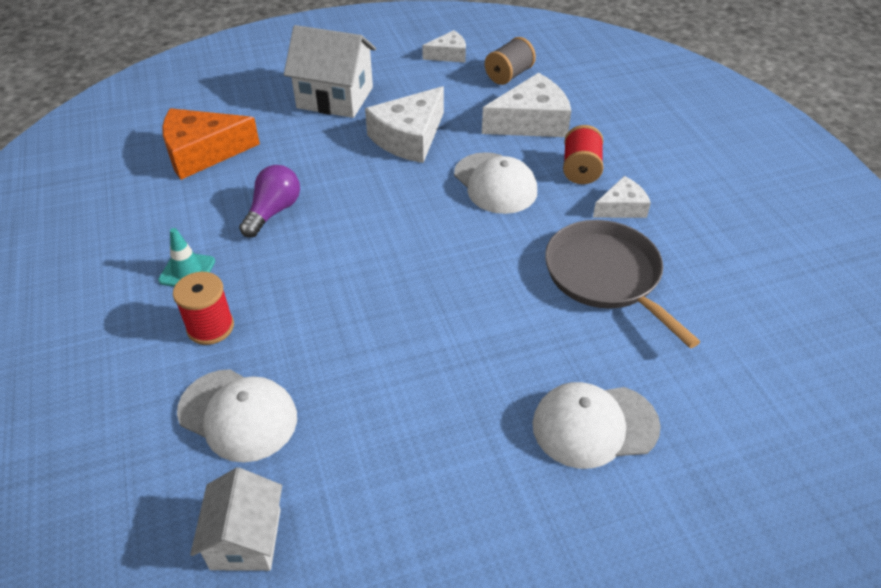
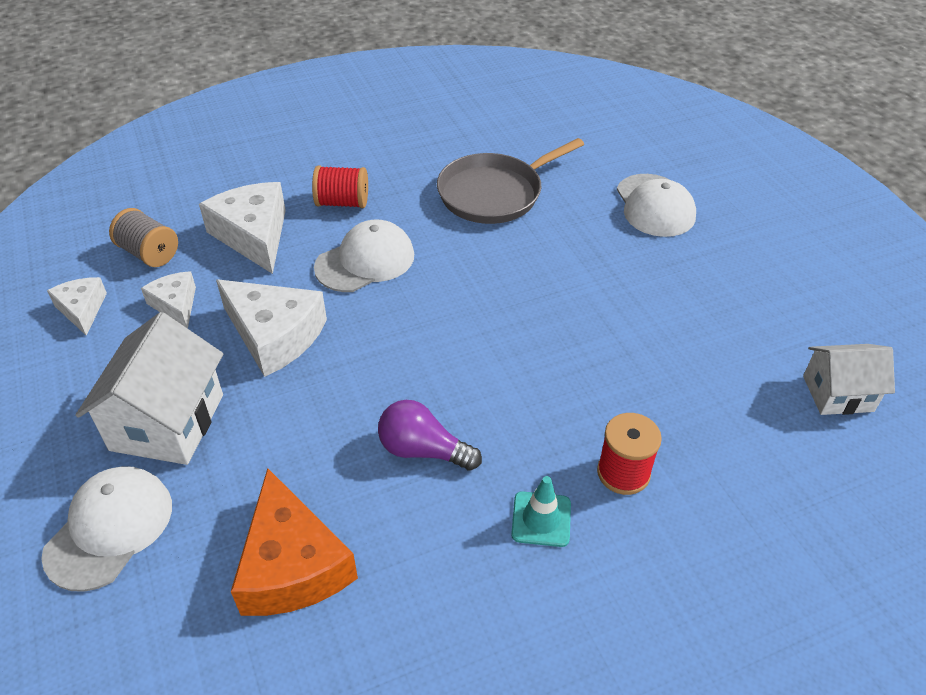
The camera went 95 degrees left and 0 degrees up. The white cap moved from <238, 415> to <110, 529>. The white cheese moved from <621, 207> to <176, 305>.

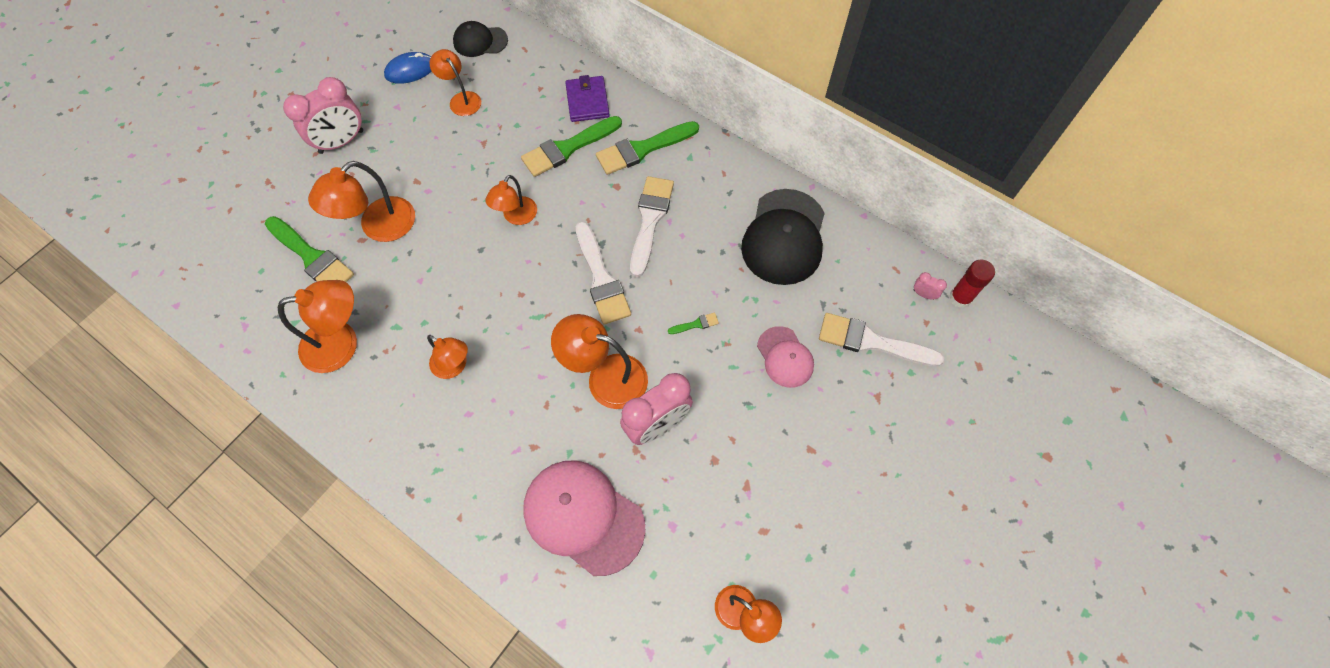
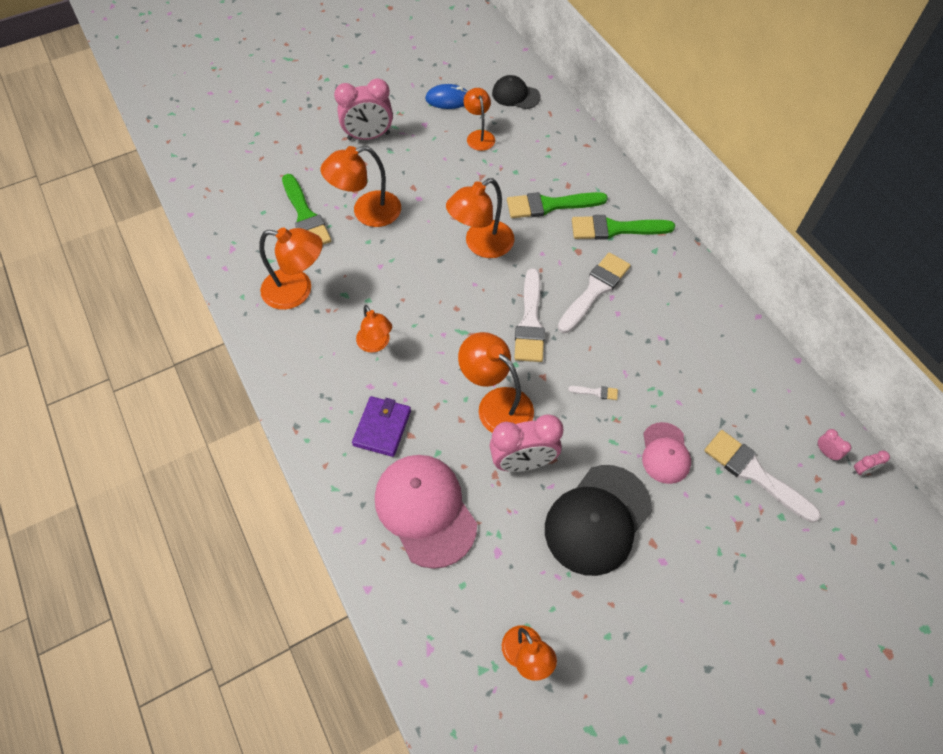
The camera went 25 degrees right and 5 degrees down. The purple wallet moved from <587, 101> to <382, 428>. The orange lamp at <516, 217> changed to 1.57 times the size. The black cap moved from <784, 237> to <597, 519>. The green brush at <696, 324> became the white brush at <596, 392>. The red glue stick at <960, 298> was replaced by the pink clock at <862, 470>.

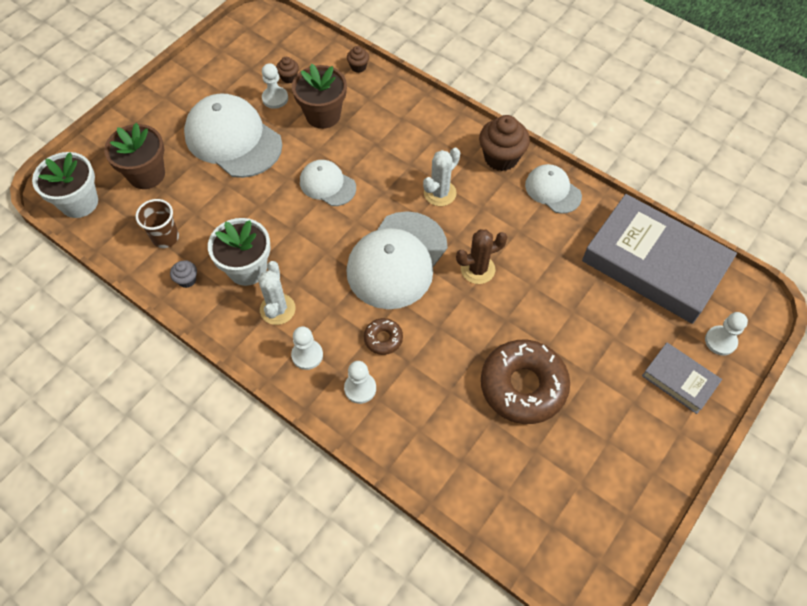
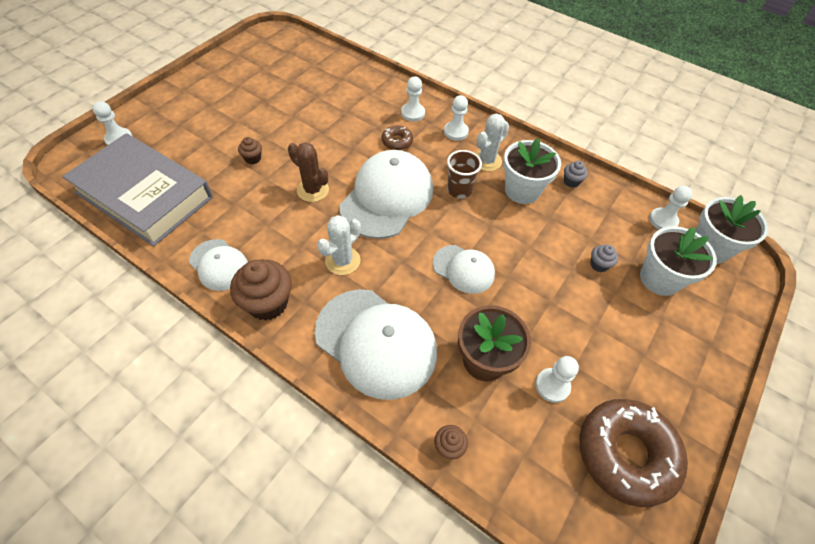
The camera went 175 degrees right and 5 degrees down. The brown cupcake moved from <289, 77> to <253, 158>. The brown cactus at <477, 269> turned 60 degrees clockwise. The white cap moved from <233, 139> to <376, 342>. The brown cup moved from <165, 237> to <459, 190>. The white cactus at <277, 309> turned 45 degrees clockwise. The brown donut moved from <523, 386> to <625, 454>. The grey cupcake at <599, 265> appeared. The brown flower pot at <146, 174> became the white flower pot at <659, 278>. The white pawn at <663, 220> appeared. The grey book at <679, 380> disappeared.

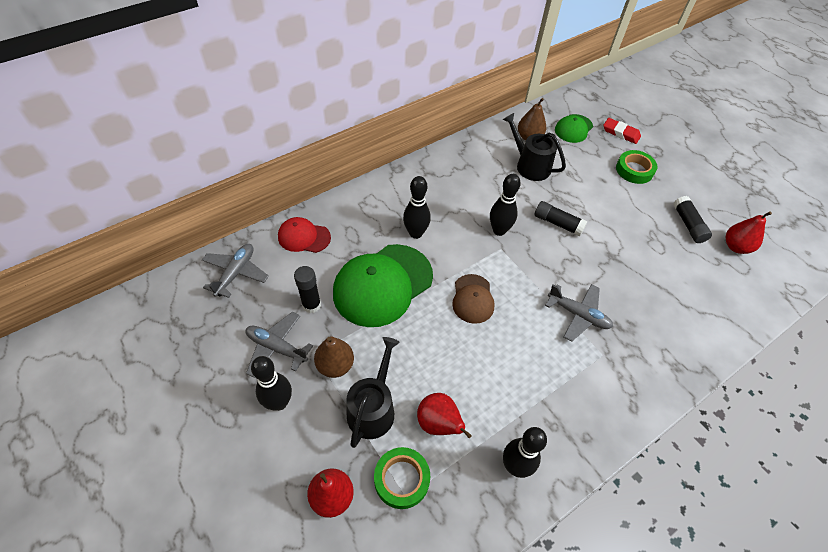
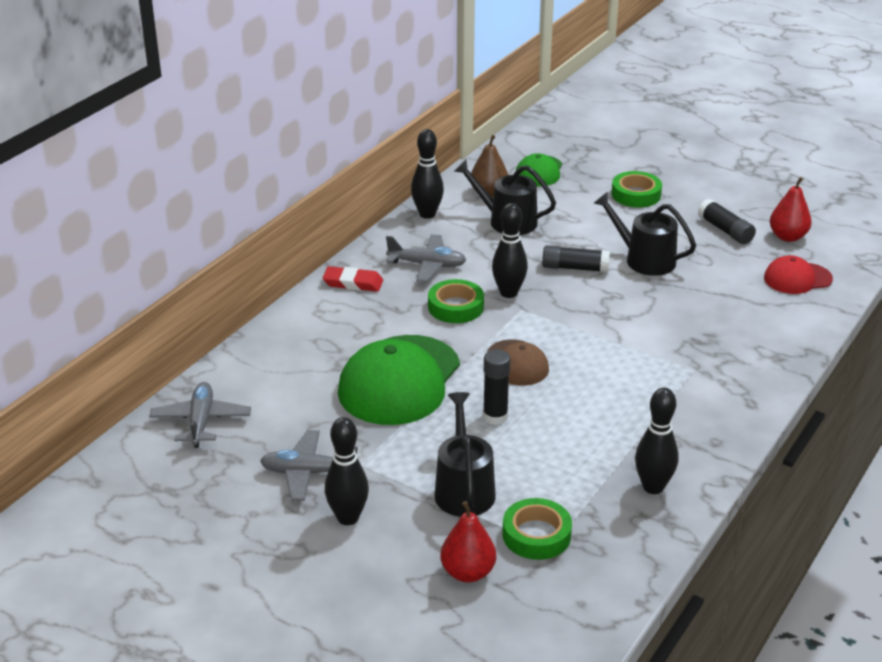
The camera went 20 degrees left and 20 degrees down. The red eraser moved from <621, 133> to <353, 283>. The grey plane moved from <578, 315> to <427, 265>. The black bowling pin moved from <415, 233> to <427, 214>. The green tape at <455, 307> appeared. The black glue stick moved from <311, 305> to <495, 417>. The black watering can at <644, 259> appeared. The red cap moved from <304, 237> to <797, 278>. The brown pear at <335, 365> disappeared. The red pear at <438, 423> disappeared.

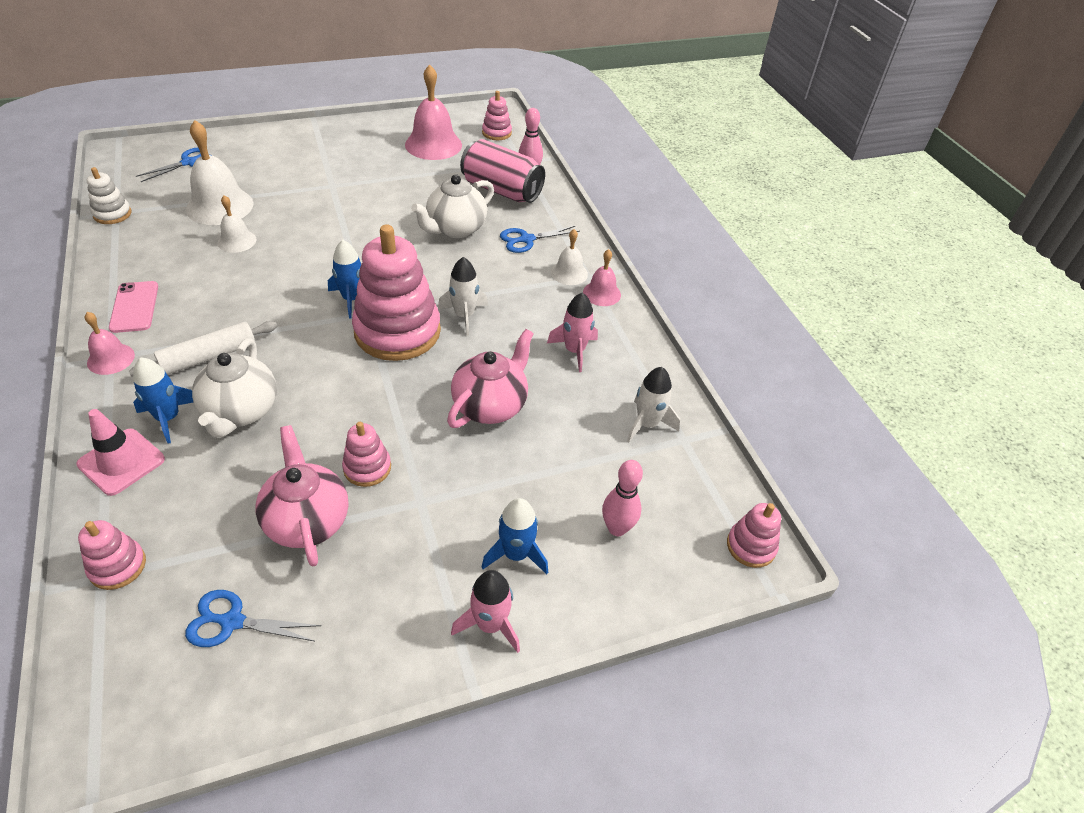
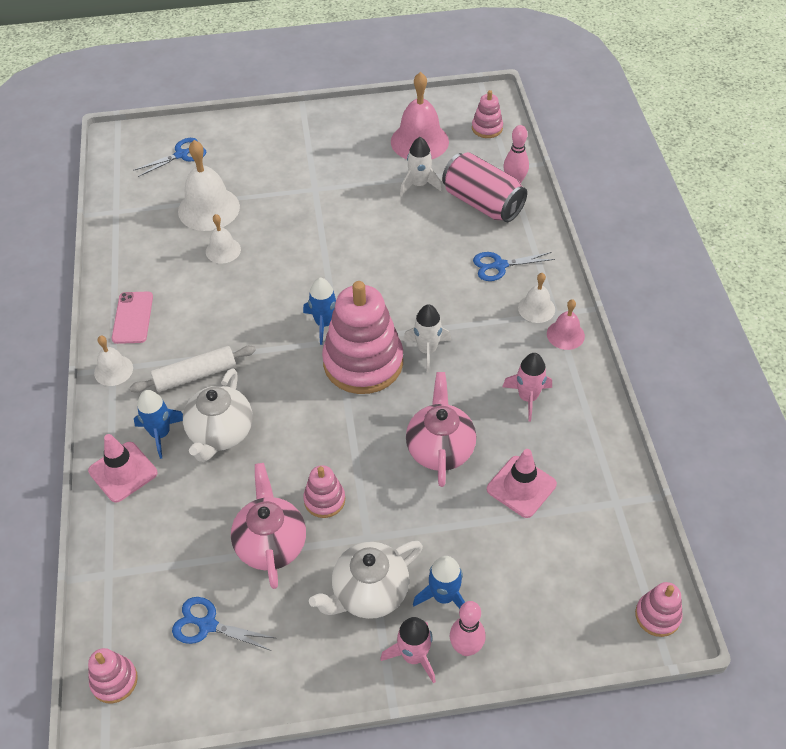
The camera went 15 degrees right and 5 degrees up. The pink stacking toy moved from <117, 566> to <114, 681>. The pink bell at <111, 359> became the white bell at <113, 370>. The white teapot moved from <455, 229> to <369, 593>. The white rocket moved from <647, 424> to <419, 184>. The pink teapot at <490, 405> turned 45 degrees counterclockwise. The pink bowling pin moved from <617, 528> to <466, 648>. The pink traffic cone at <521, 487> appeared. The white stacking toy at <112, 214> disappeared.

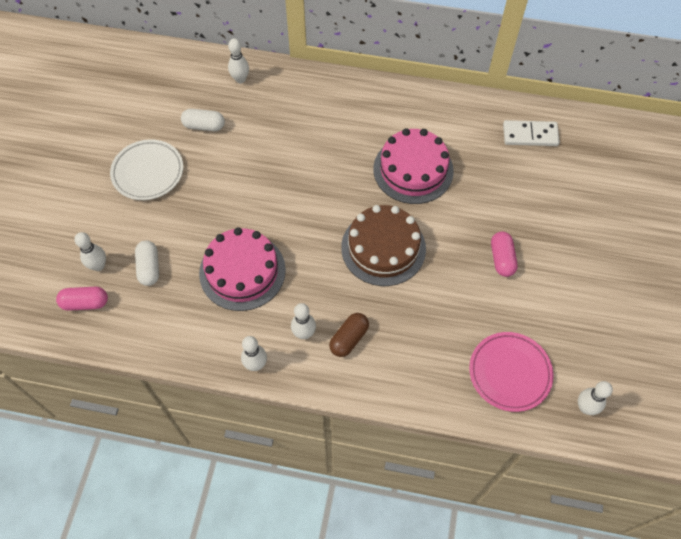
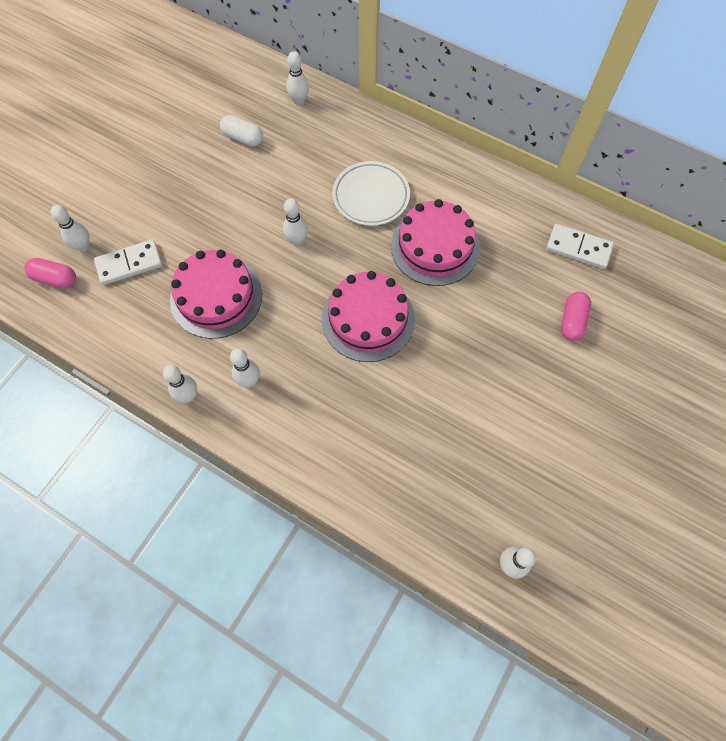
The camera went 20 degrees right and 5 degrees up. The white capsule at <149, 268> was replaced by the white domino at <129, 264>. The white bowling pin at <297, 240> appeared. The brown cake at <383, 248> became the pink cake at <368, 319>. The white plate moved from <148, 172> to <371, 196>. The pink capsule moved from <501, 259> to <572, 321>. The brown capsule at <349, 339> disappeared. The pink plate at <509, 373> disappeared.

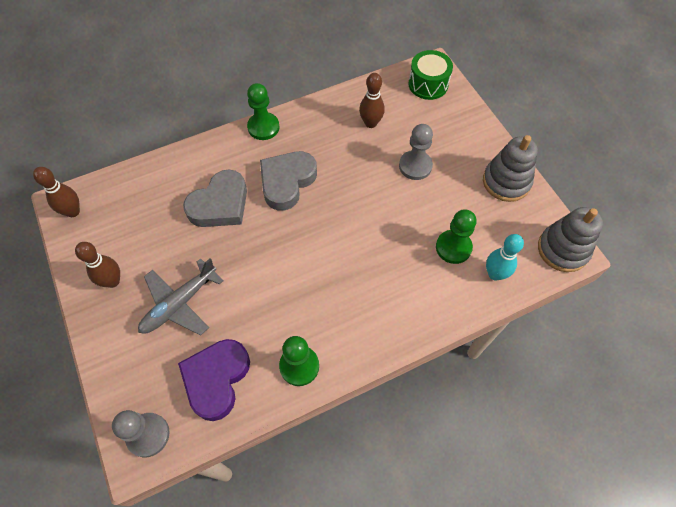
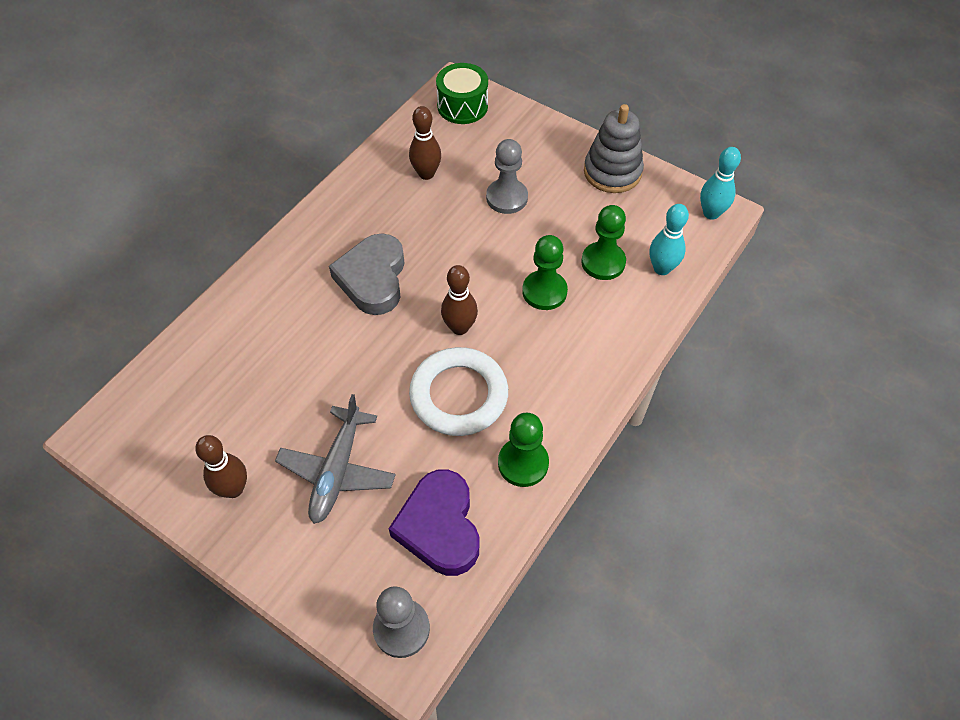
The camera went 30 degrees left and 5 degrees down. The white ring at <459, 395> appeared. The brown bowling pin moved from <73, 211> to <459, 327>. The green pawn moved from <263, 127> to <544, 291>. The grey stacking toy at <563, 249> was replaced by the turquoise bowling pin at <711, 213>. The grey heart at <220, 204> disappeared.

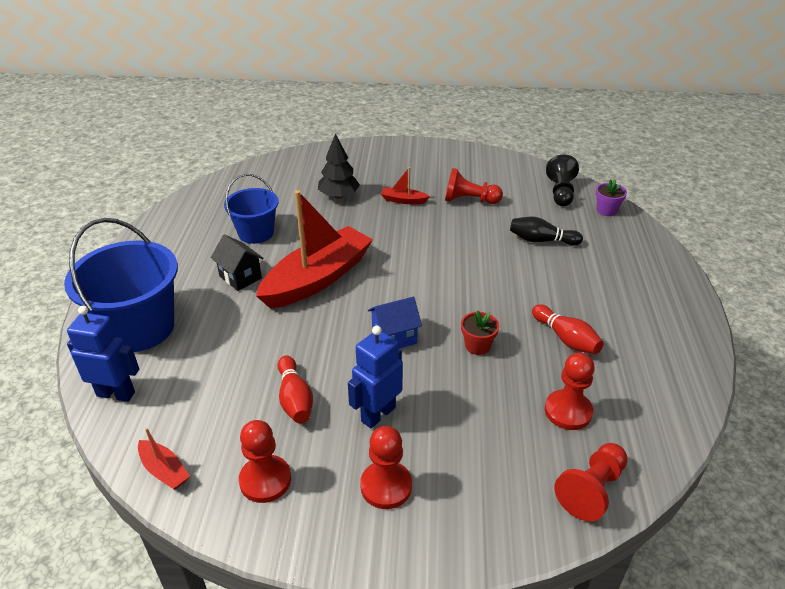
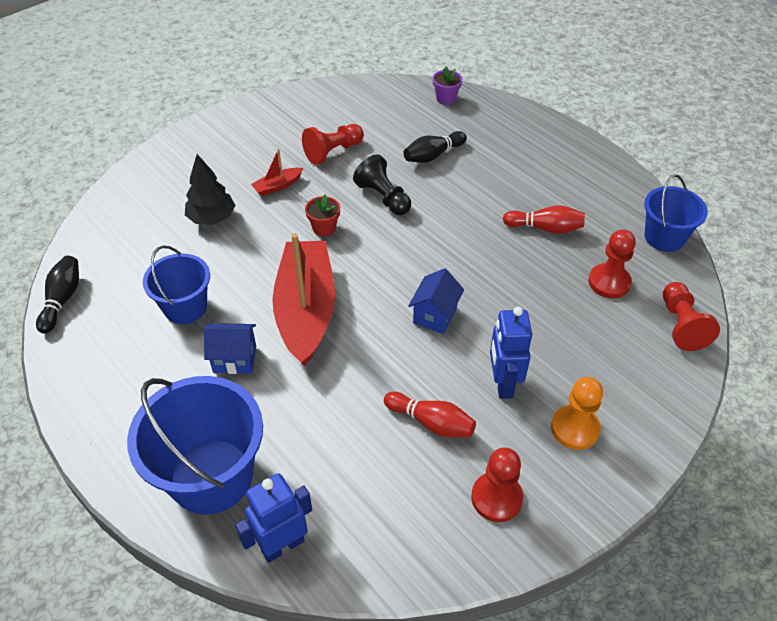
The camera went 45 degrees left and 10 degrees up. The black bowling pin at <62, 300> appeared. The black house at <240, 277> became the blue house at <235, 359>. The red flower pot moved from <477, 346> to <324, 228>. The black pawn moved from <560, 192> to <383, 197>. The red pawn at <386, 486> became the orange pawn at <575, 428>. The blue bucket at <664, 237> appeared. The red boat at <164, 470> disappeared.

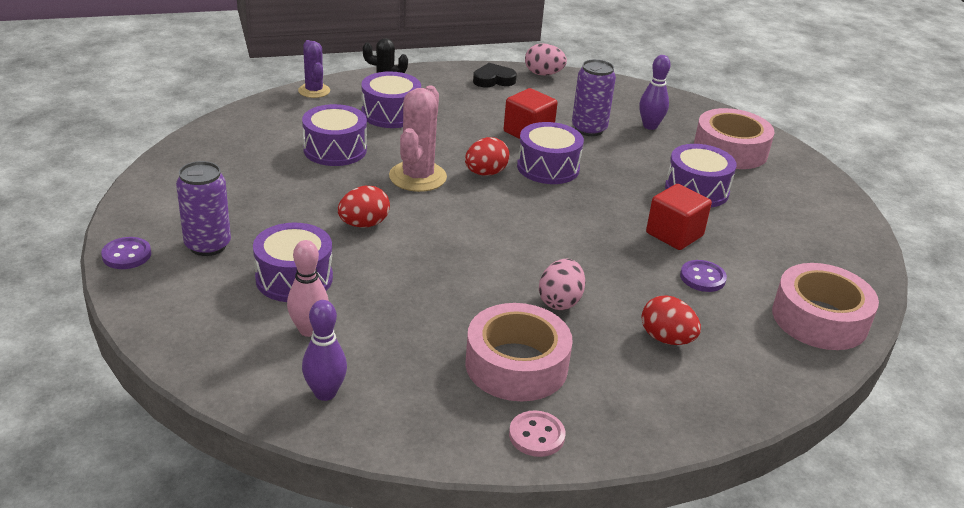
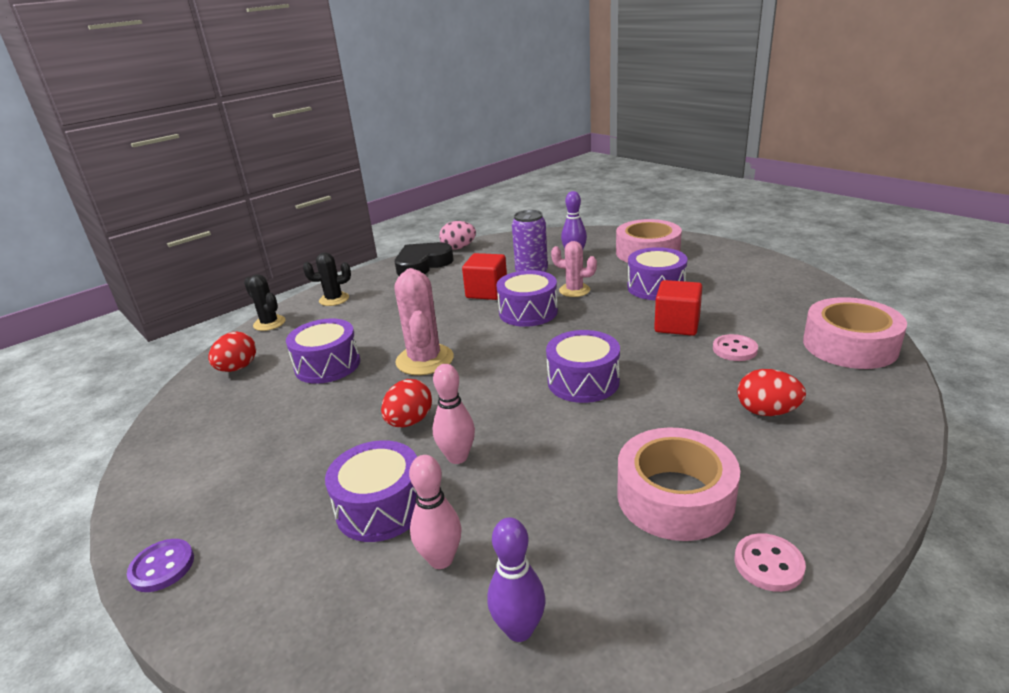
The camera went 20 degrees left and 5 degrees down. The red egg moved from <485, 173> to <237, 368>. The purple cactus at <314, 91> became the black cactus at <269, 323>. The black heart at <493, 80> changed to 1.57 times the size. The pink bowling pin at <457, 457> appeared. The purple drum moved from <390, 114> to <583, 381>. The pink cactus at <574, 290> appeared. The purple button at <702, 278> became the pink button at <734, 349>. The purple can at <208, 245> disappeared. The pink egg at <560, 301> disappeared.

